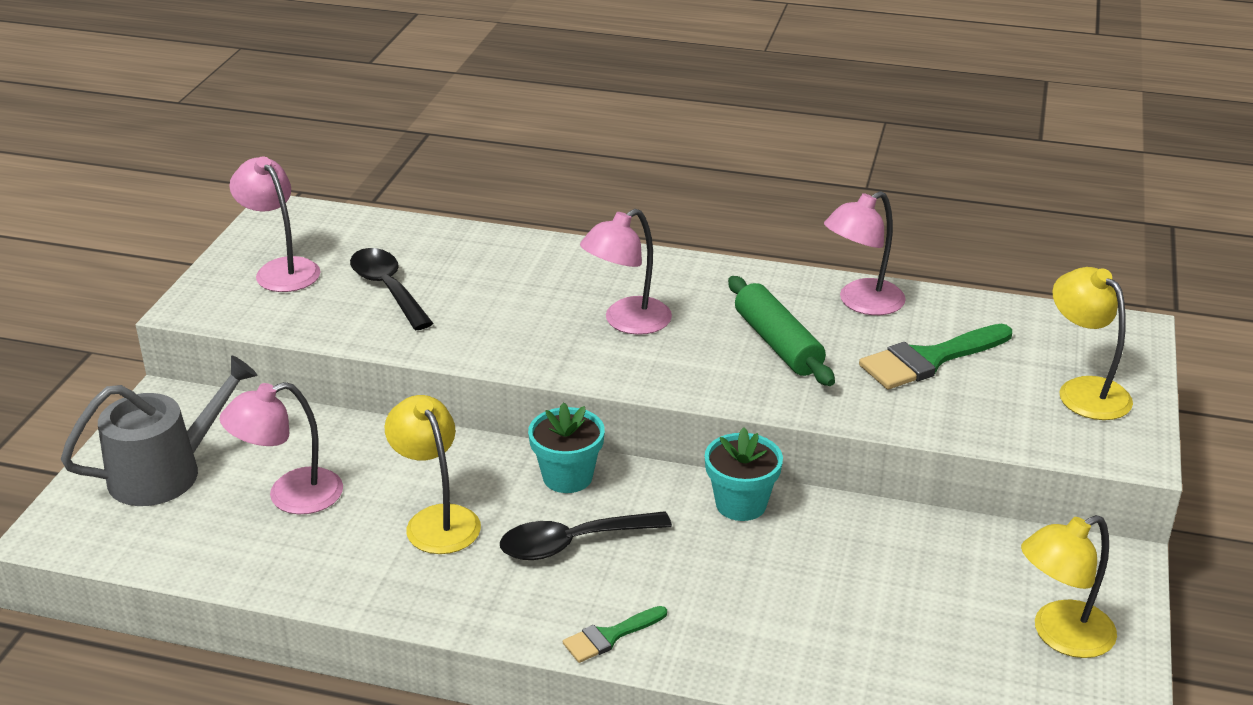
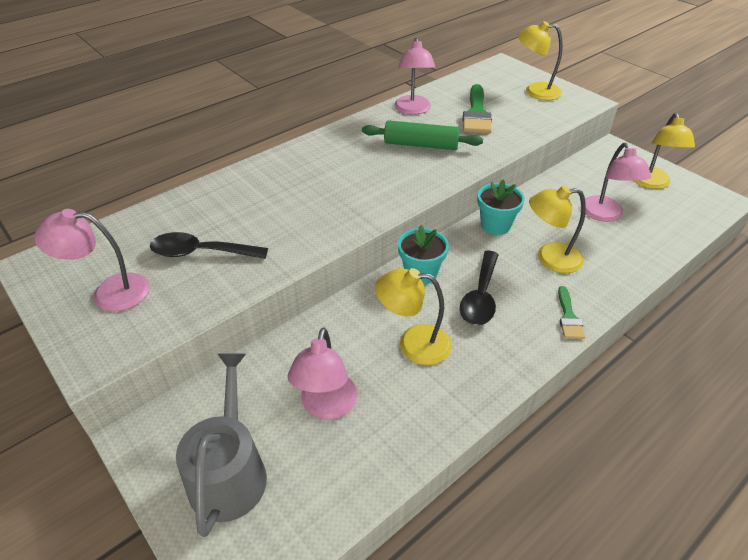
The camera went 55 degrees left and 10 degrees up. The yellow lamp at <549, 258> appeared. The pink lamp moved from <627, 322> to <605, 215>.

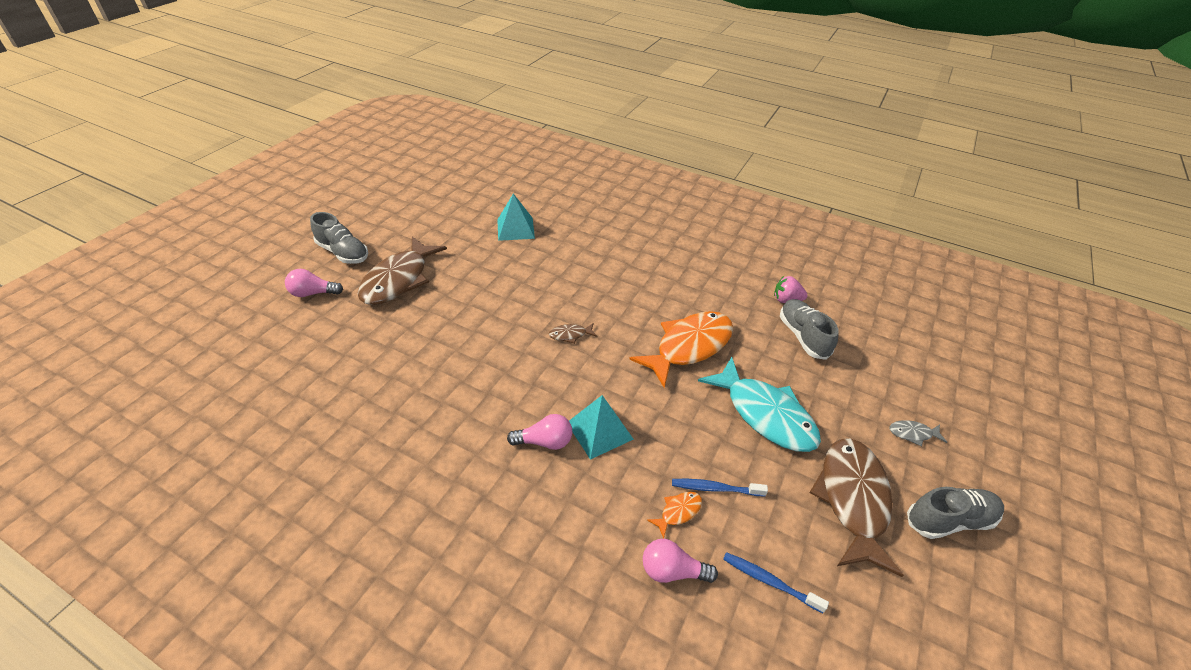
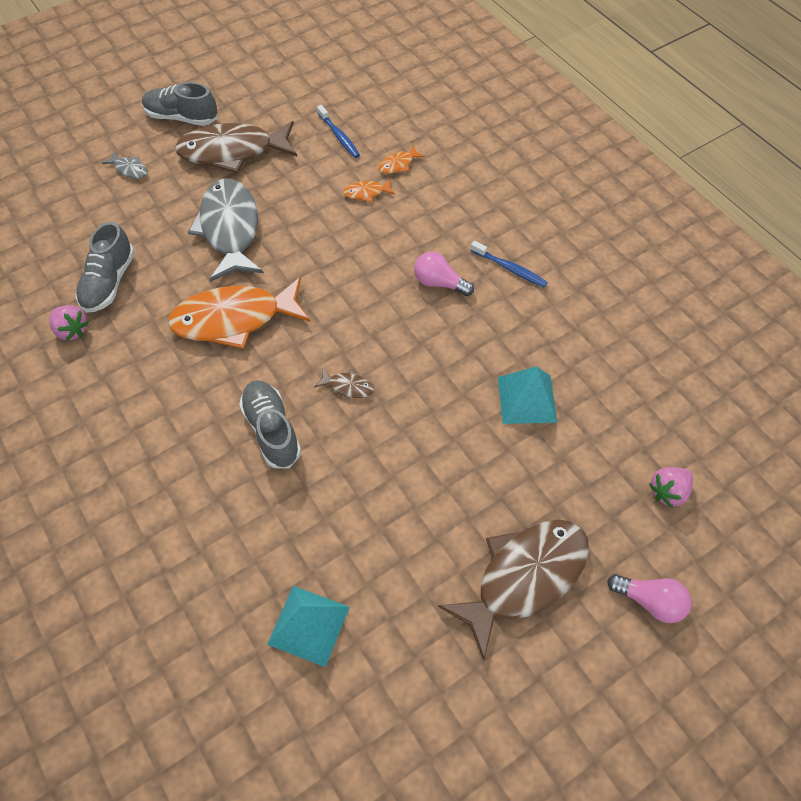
The camera went 150 degrees left and 15 degrees up. The brown fish at <852, 500> turned 45 degrees clockwise. The turquoise fish at <765, 414> became the grey fish at <230, 229>. The grey shoe moved from <343, 253> to <272, 430>. The pink light bulb at <672, 571> was replaced by the orange fish at <398, 164>. The blue toothbrush moved from <715, 488> to <510, 268>. The turquoise pyramid moved from <599, 430> to <526, 399>. The pink strawberry at <668, 491> appeared.

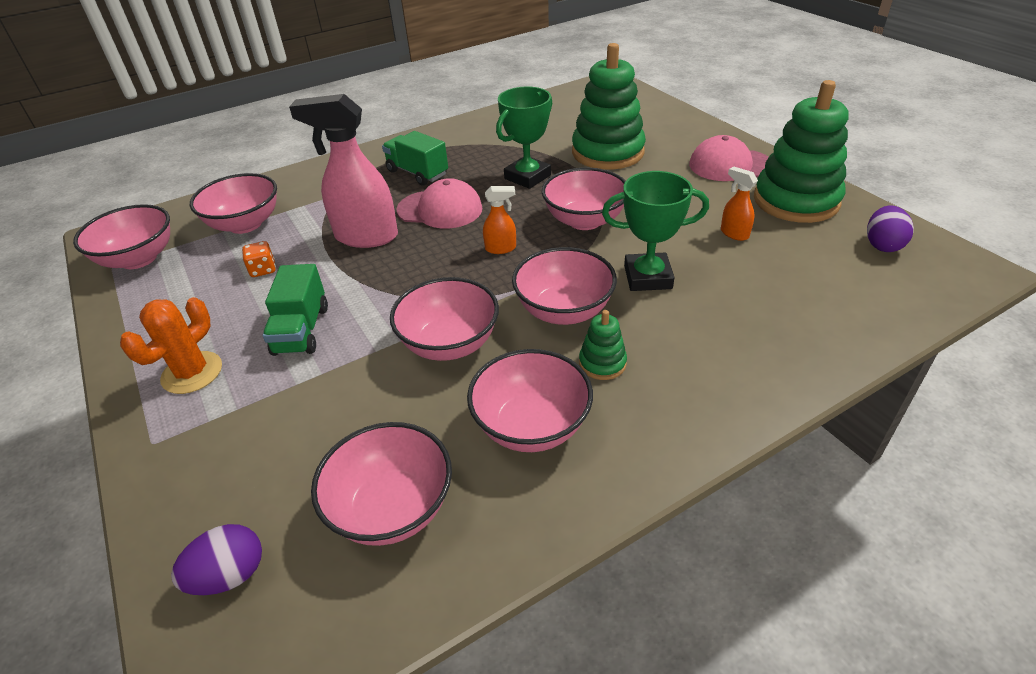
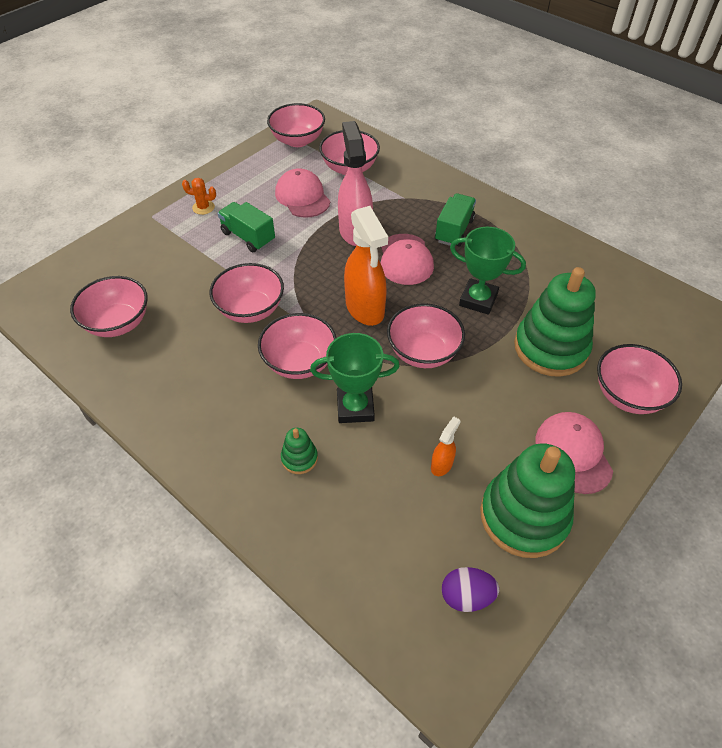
The camera went 70 degrees right and 10 degrees up. The orange cactus at <192, 373> changed to 0.65 times the size. The green truck at <301, 330> turned 60 degrees clockwise. The orange dice at <263, 270> was replaced by the pink cap at <302, 197>. The green stacking toy moved from <602, 363> to <299, 458>. The green trophy at <648, 277> turned 75 degrees counterclockwise. The orange spray bottle at <501, 248> changed to 2.16 times the size. The pink bowl moved from <531, 426> to <628, 395>. The purple egg at <230, 575> disappeared.

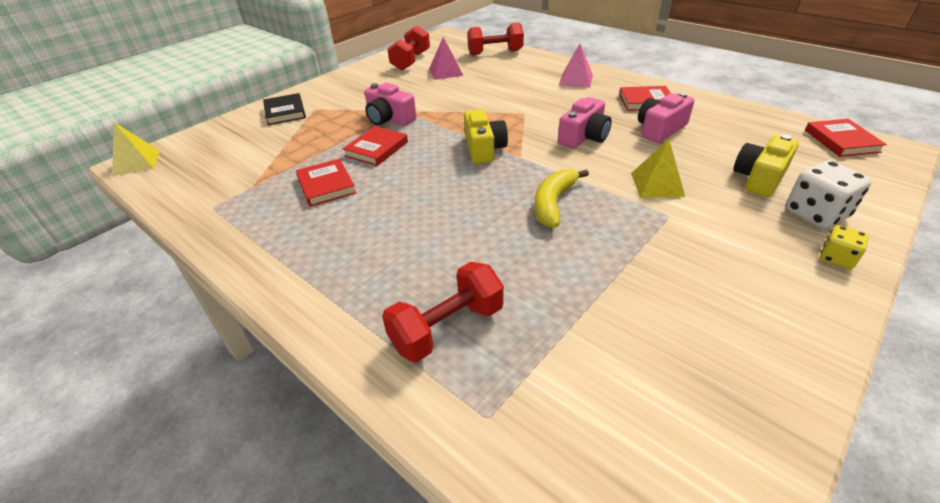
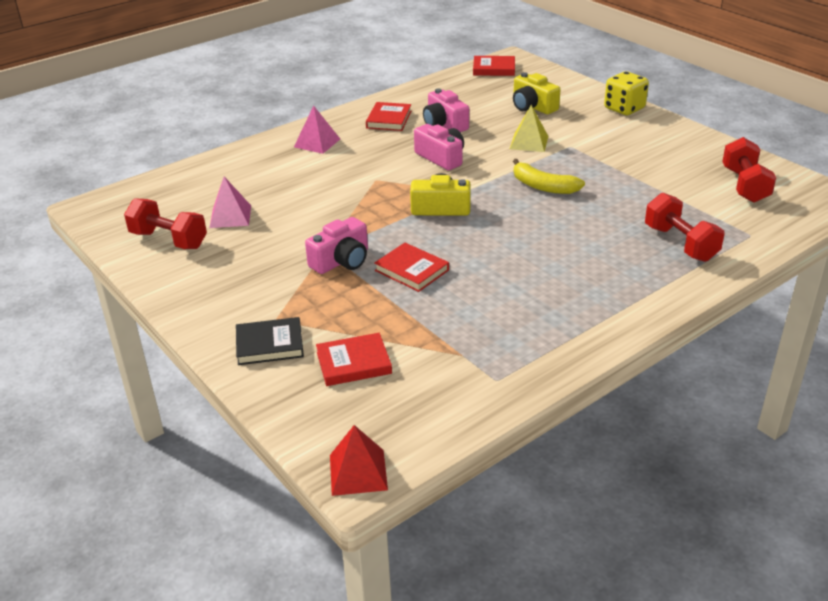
The camera went 80 degrees left and 5 degrees down. The red book moved from <326, 185> to <354, 363>. The yellow pyramid at <136, 162> became the red pyramid at <358, 472>. The yellow dice at <836, 258> changed to 1.73 times the size. The red dumbbell moved from <495, 53> to <744, 185>. The white dice at <815, 214> disappeared.

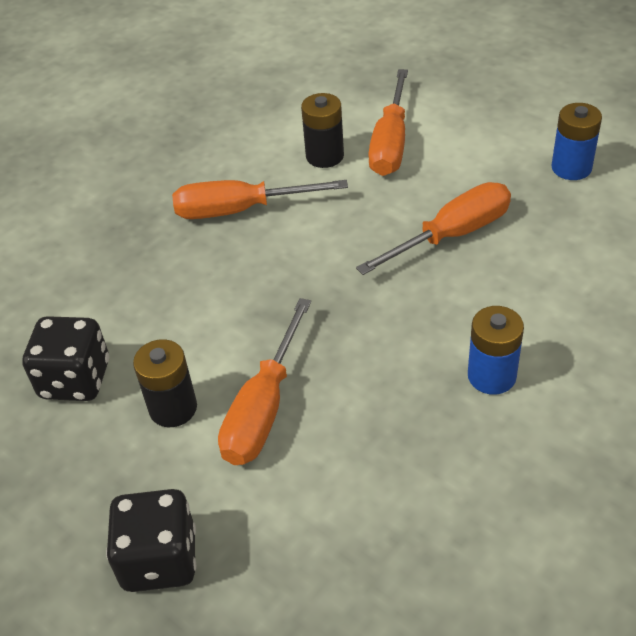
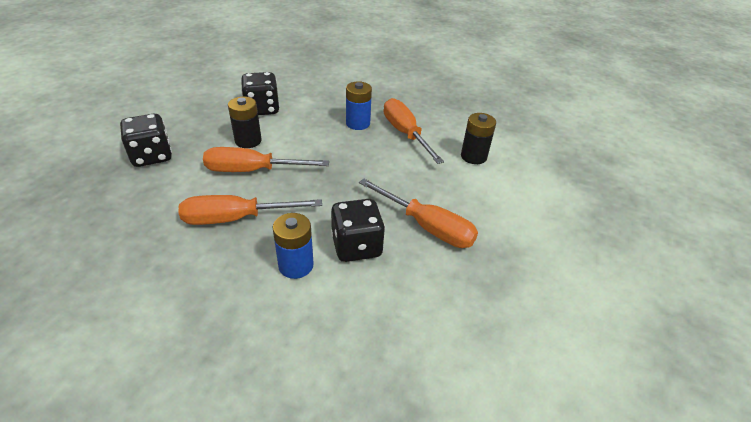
The camera went 65 degrees right and 5 degrees down. The orange screwdriver moved from <390, 143> to <236, 218>. The black dice at <356, 246> appeared. The blue battery moved from <571, 168> to <358, 123>.

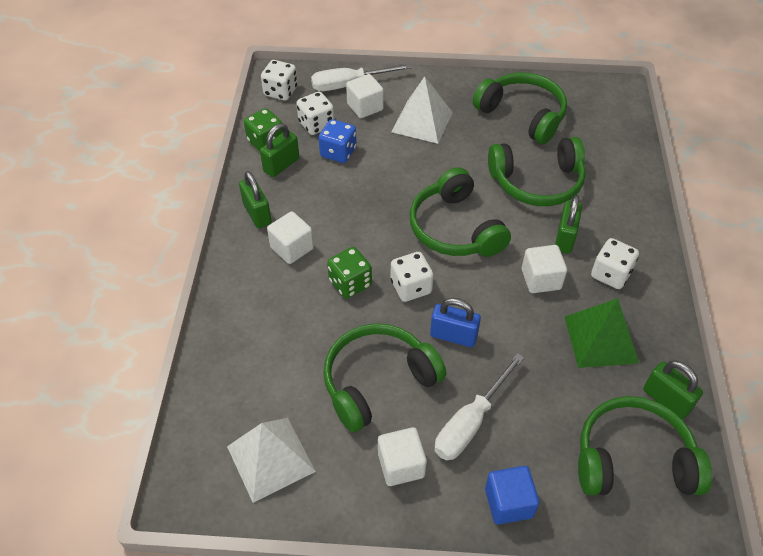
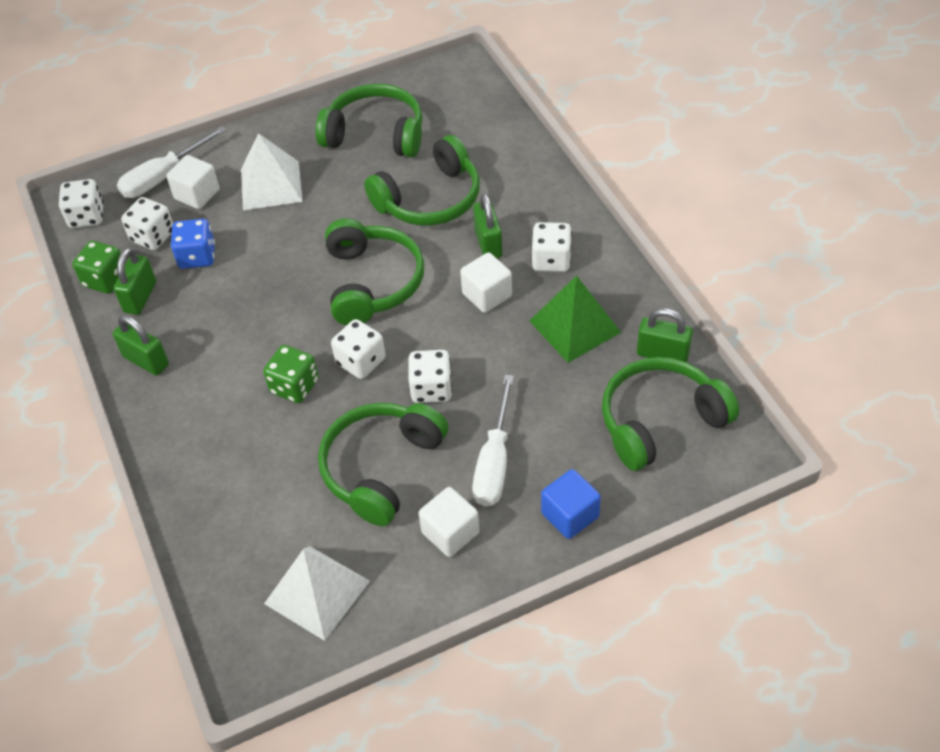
The camera went 25 degrees left and 0 degrees up. The green headphones at <455, 228> turned 135 degrees counterclockwise. The blue padlock at <453, 336> was replaced by the white dice at <431, 389>. The white cube at <292, 248> disappeared.

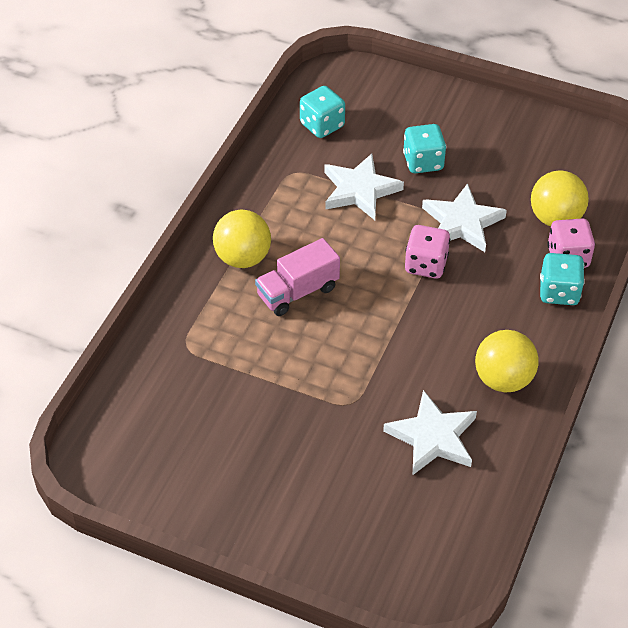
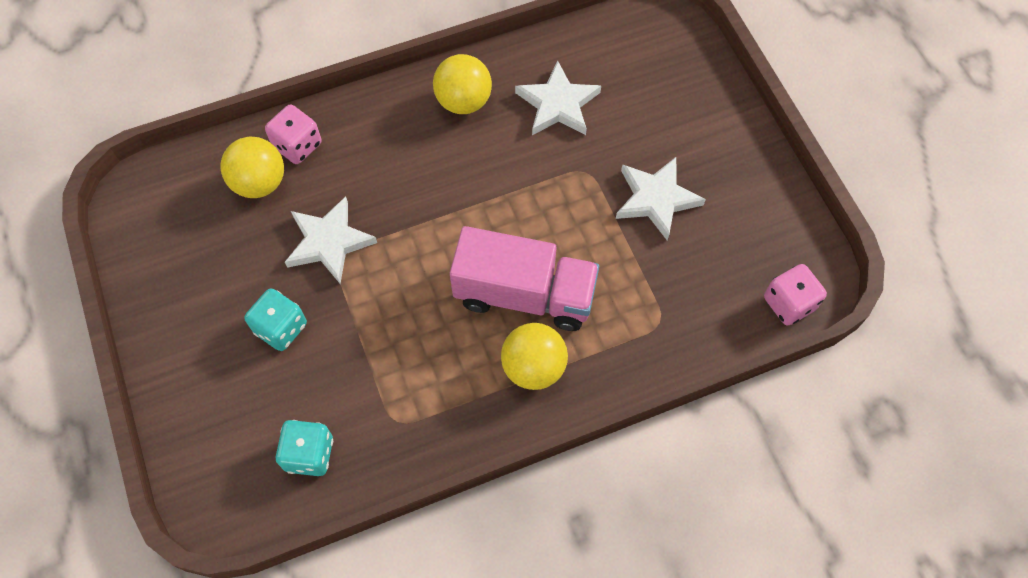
The camera went 135 degrees left and 15 degrees up. The pink truck at <298, 292> changed to 1.57 times the size. The white star moved from <360, 190> to <656, 199>. The pink dice moved from <426, 265> to <789, 303>. The turquoise dice at <559, 292> disappeared.

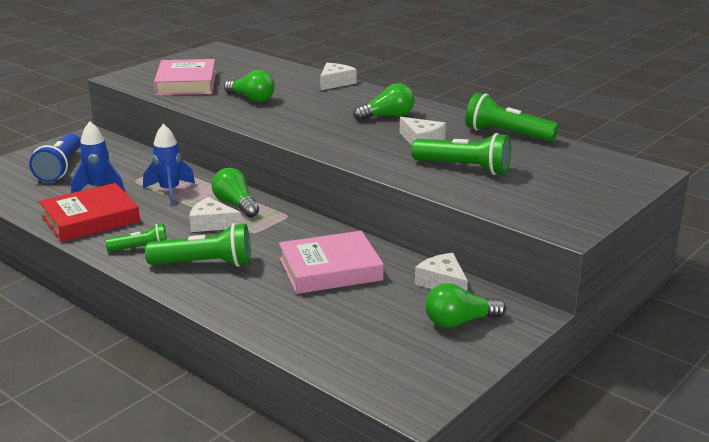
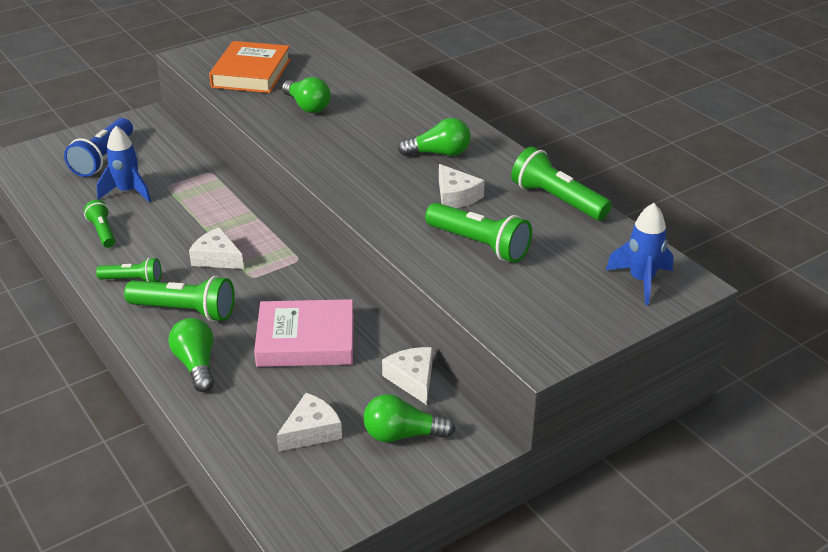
The camera went 15 degrees right and 10 degrees up. The red book at <90, 219> was replaced by the green flashlight at <102, 232>. The green light bulb moved from <235, 205> to <196, 365>. The pink book at <186, 83> became the orange book at <251, 73>. The white cheese moved from <335, 83> to <311, 431>. The blue rocket moved from <170, 191> to <641, 281>.

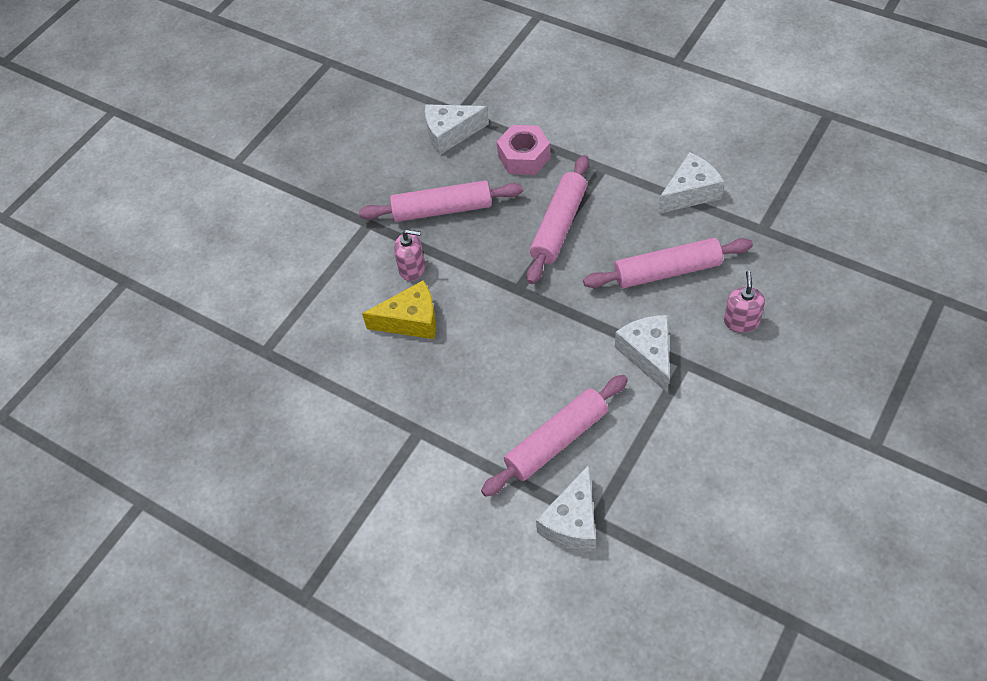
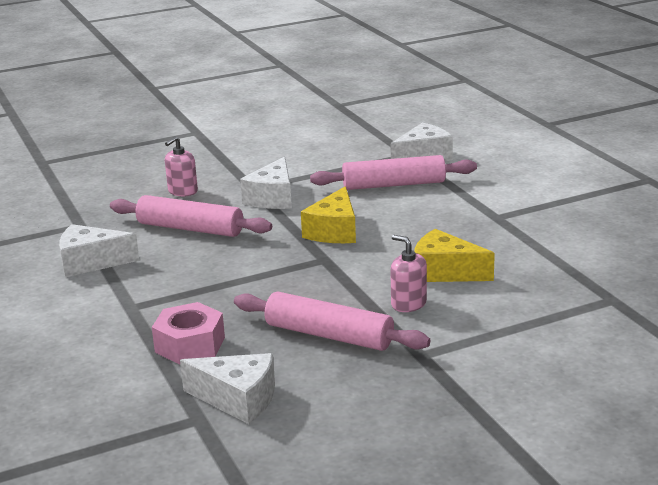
The camera went 150 degrees left and 30 degrees down. The yellow cheese at <334, 231> appeared. The pink rolling pin at <559, 226> disappeared.

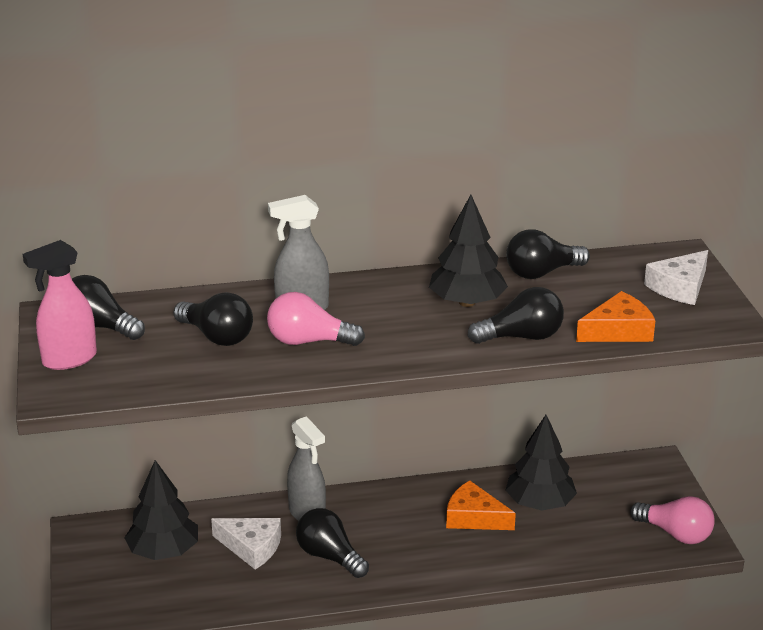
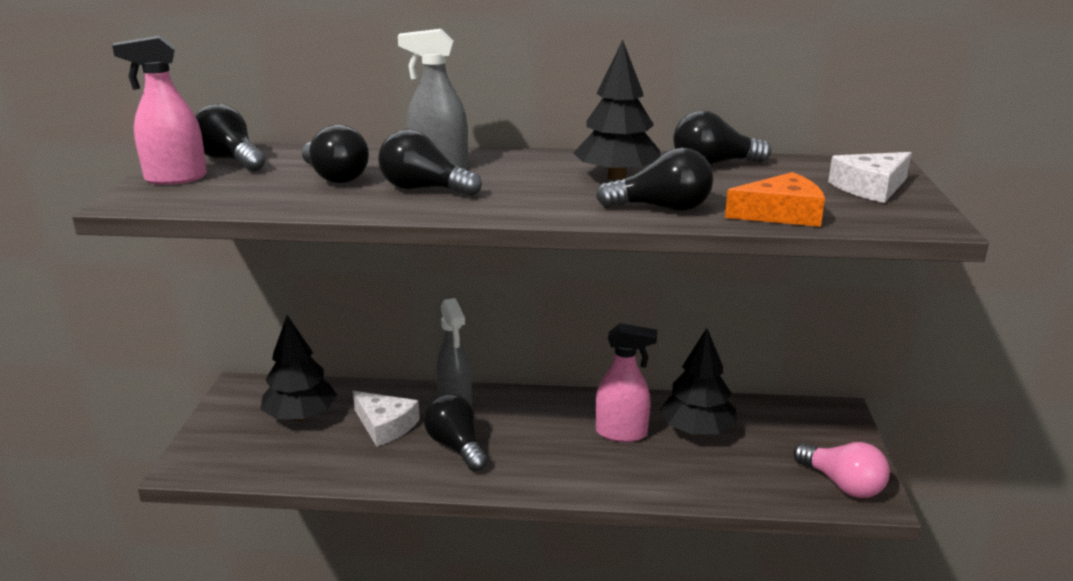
The camera went 15 degrees right and 5 degrees down. The pink light bulb at <308, 341> became the black light bulb at <424, 189>. The orange cheese at <474, 517> was replaced by the pink spray bottle at <622, 433>.

